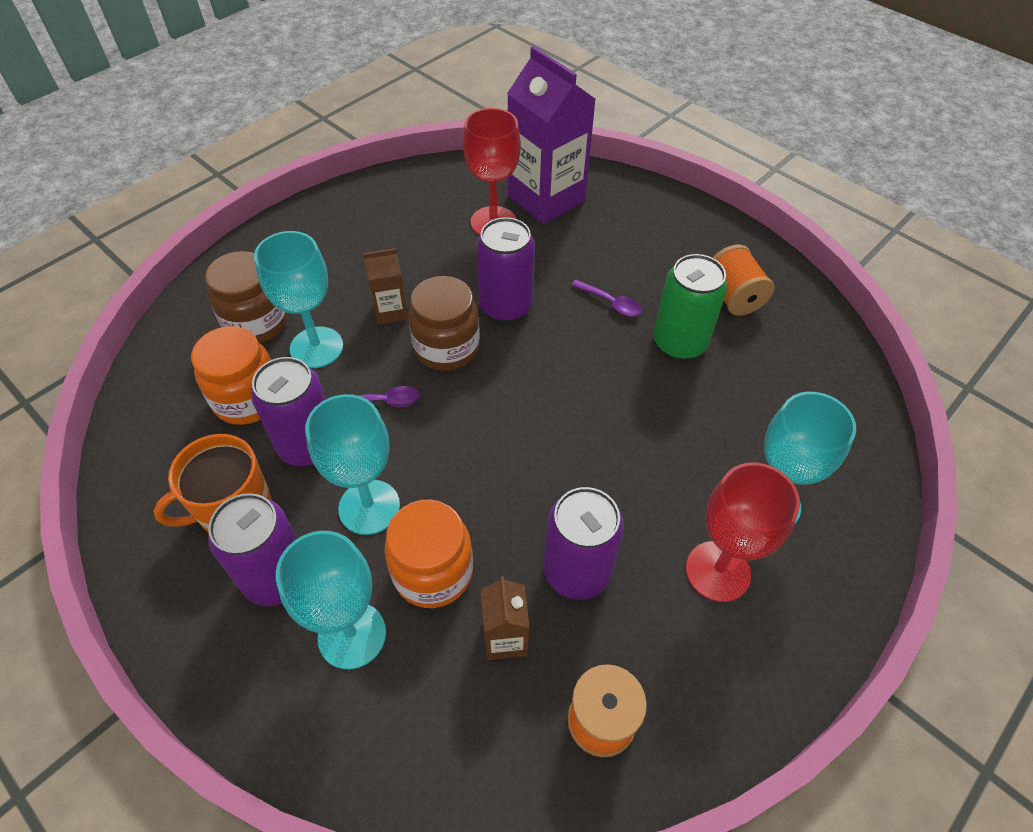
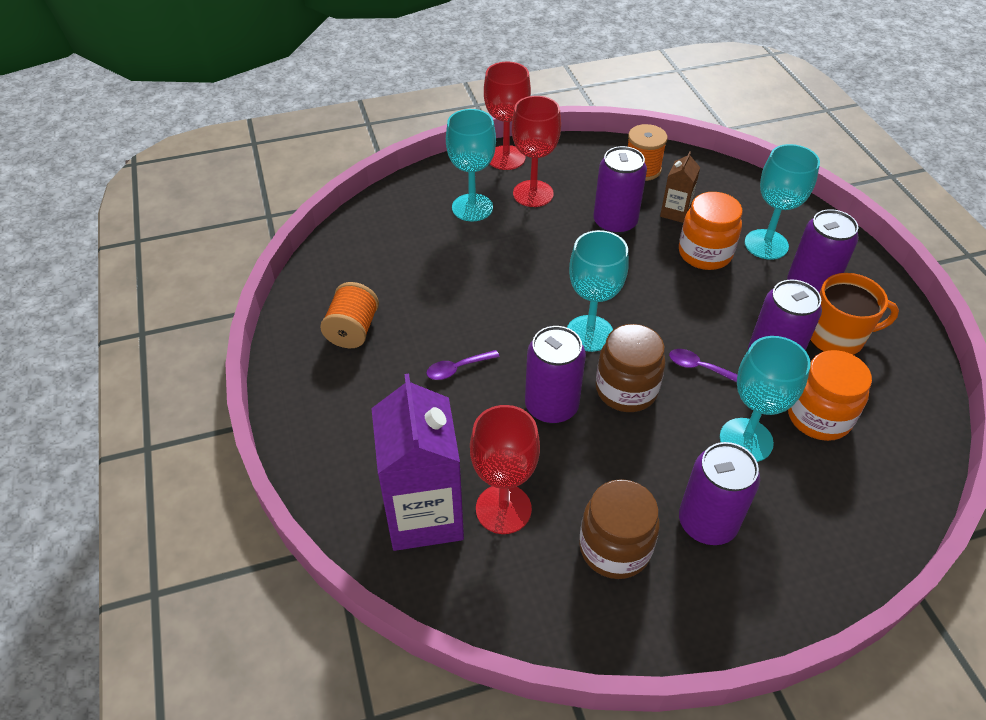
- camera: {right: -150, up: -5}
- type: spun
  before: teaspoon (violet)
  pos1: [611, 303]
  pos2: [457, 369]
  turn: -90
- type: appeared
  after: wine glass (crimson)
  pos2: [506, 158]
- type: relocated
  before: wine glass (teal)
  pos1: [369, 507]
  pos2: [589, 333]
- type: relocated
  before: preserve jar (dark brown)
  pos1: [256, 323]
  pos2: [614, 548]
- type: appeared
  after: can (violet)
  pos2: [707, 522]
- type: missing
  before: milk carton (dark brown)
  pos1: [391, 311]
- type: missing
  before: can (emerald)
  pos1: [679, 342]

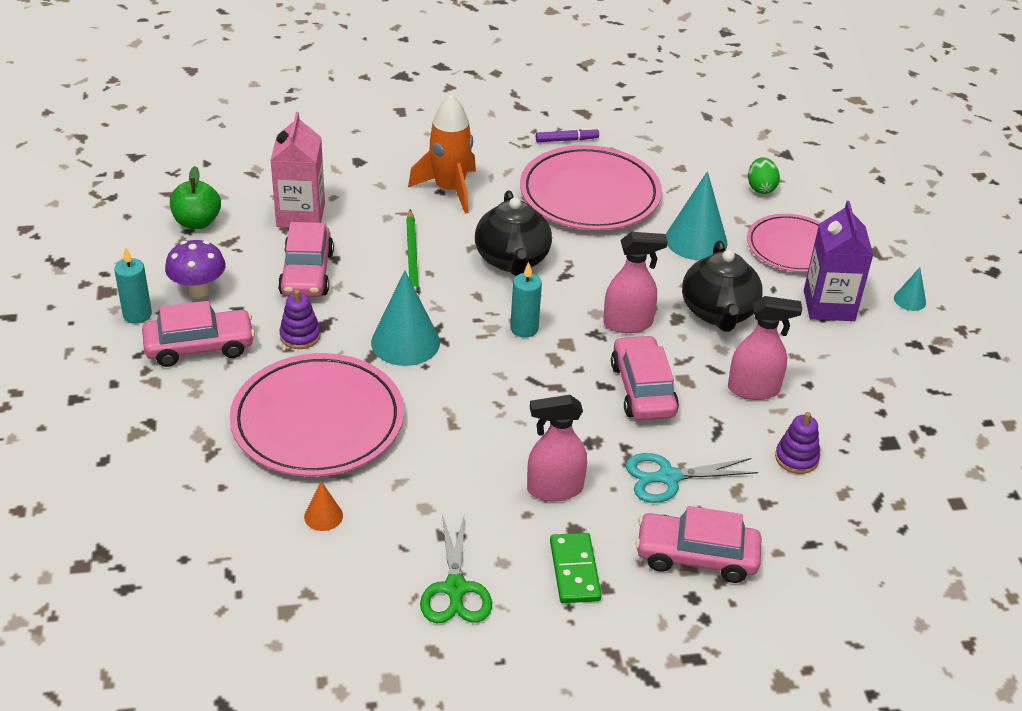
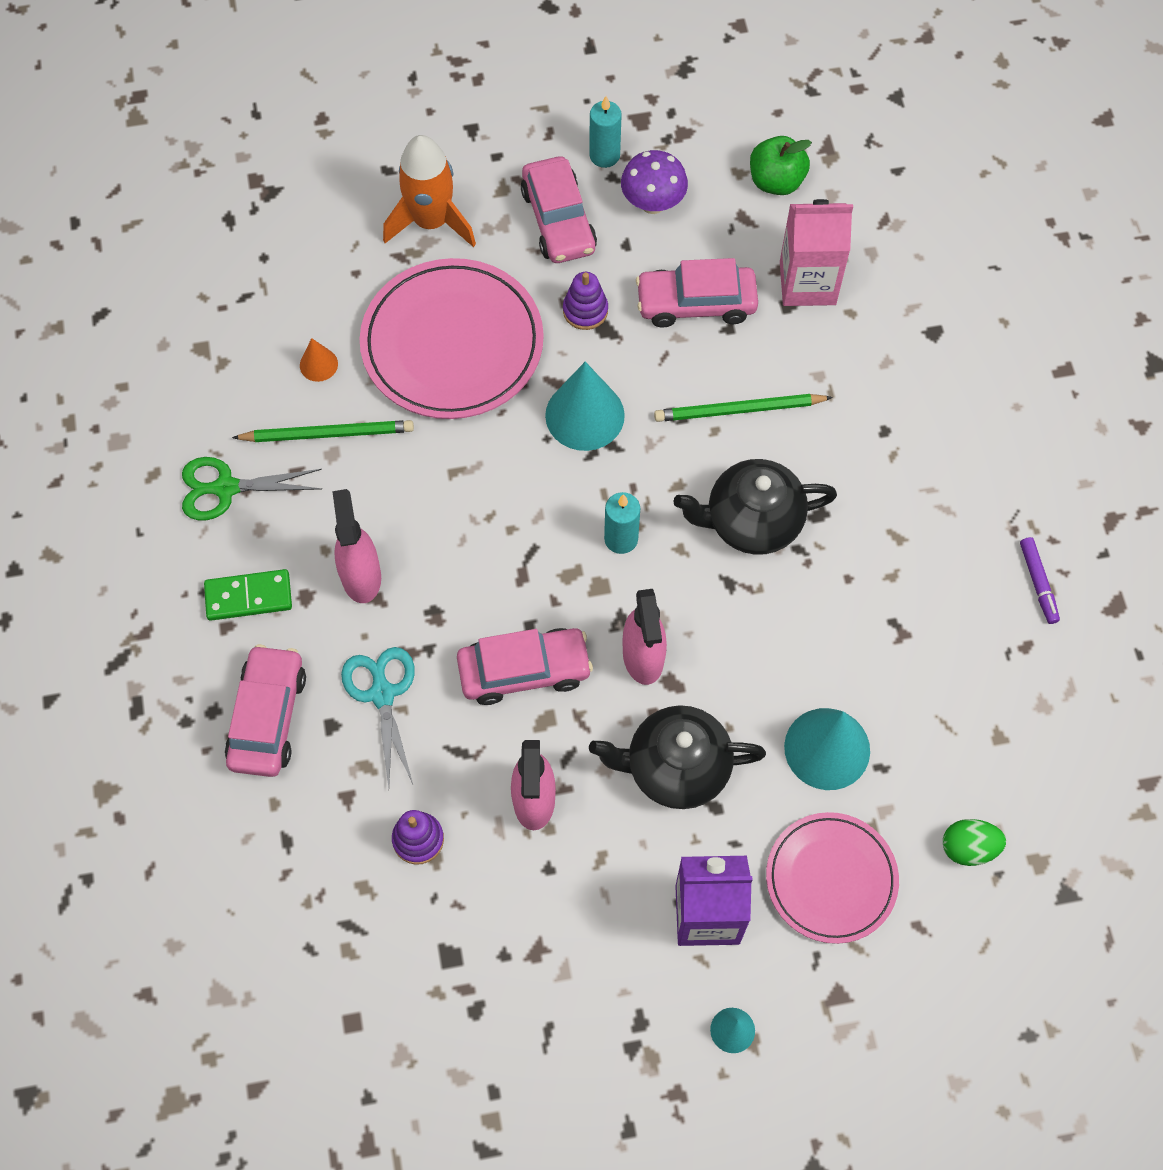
- camera: {right: 90, up: 25}
- type: appeared
  after: lead pencil (emerald)
  pos2: [328, 433]
- type: relocated
  before: rocket (bright orange)
  pos1: [449, 189]
  pos2: [431, 221]
- type: missing
  before: dinner plate (rosy)
  pos1: [590, 194]

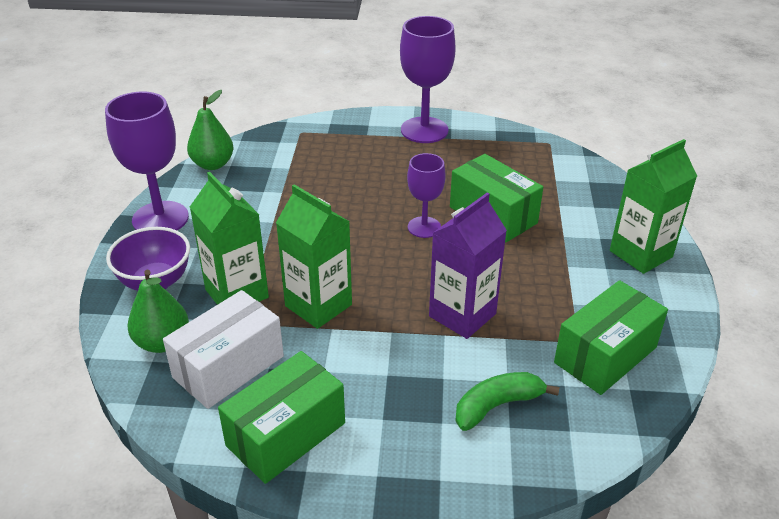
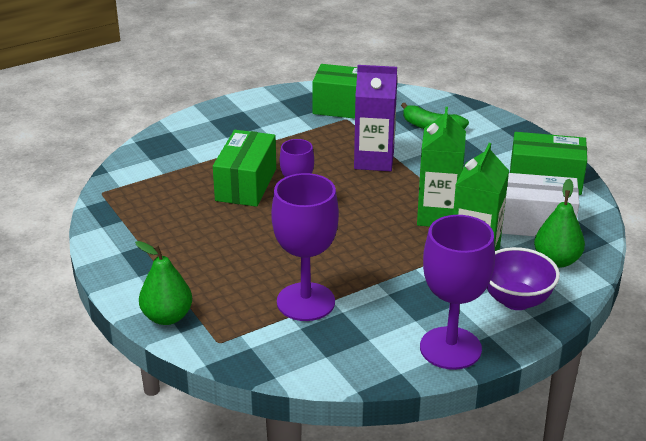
- camera: {right: -125, up: -5}
- type: relocated
  before: pear fruit (emerald)
  pos1: [213, 164]
  pos2: [167, 317]
- type: relocated
  before: wine glass (violet)
  pos1: [424, 130]
  pos2: [305, 302]
- type: missing
  before: milk carton (emerald)
  pos1: [641, 254]

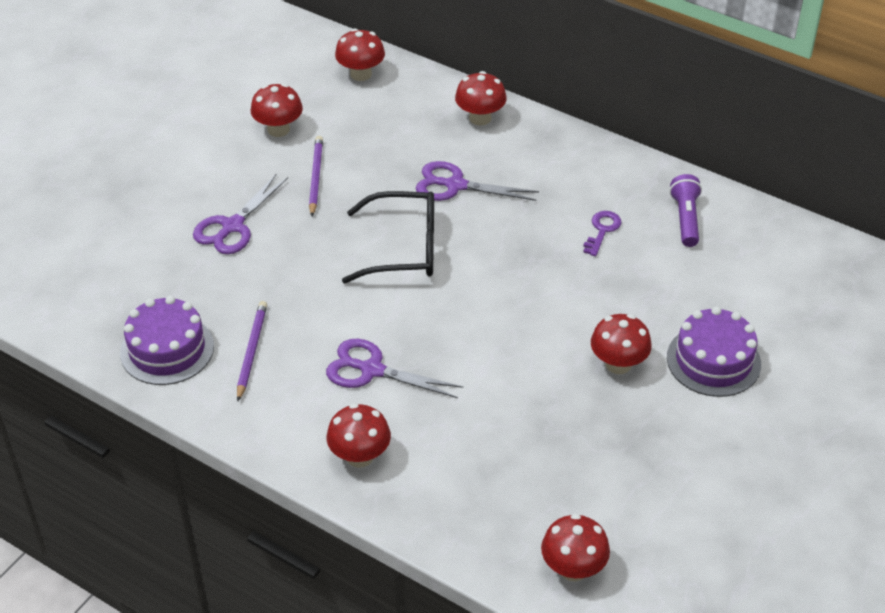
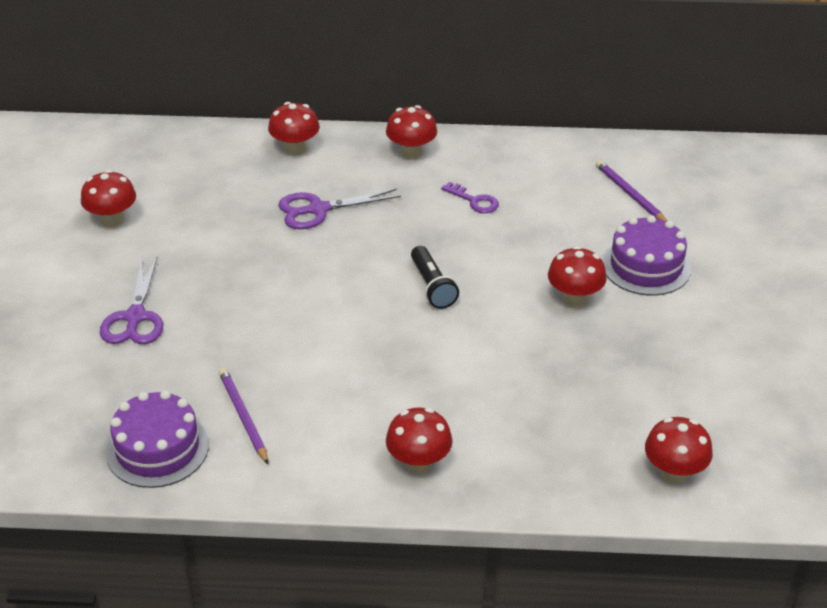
- camera: {right: -30, up: -5}
- type: relocated
  before: fungus (crimson)
  pos1: [361, 74]
  pos2: [411, 152]
- type: appeared
  after: flashlight (jet-black)
  pos2: [432, 286]
- type: spun
  before: latchkey (violet)
  pos1: [602, 230]
  pos2: [474, 201]
  turn: 135
- type: relocated
  before: lead pencil (violet)
  pos1: [315, 177]
  pos2: [630, 194]
- type: missing
  before: pair of scissors (violet)
  pos1: [372, 370]
- type: missing
  before: eyeglasses (jet-black)
  pos1: [403, 248]
- type: missing
  before: flashlight (violet)
  pos1: [685, 219]

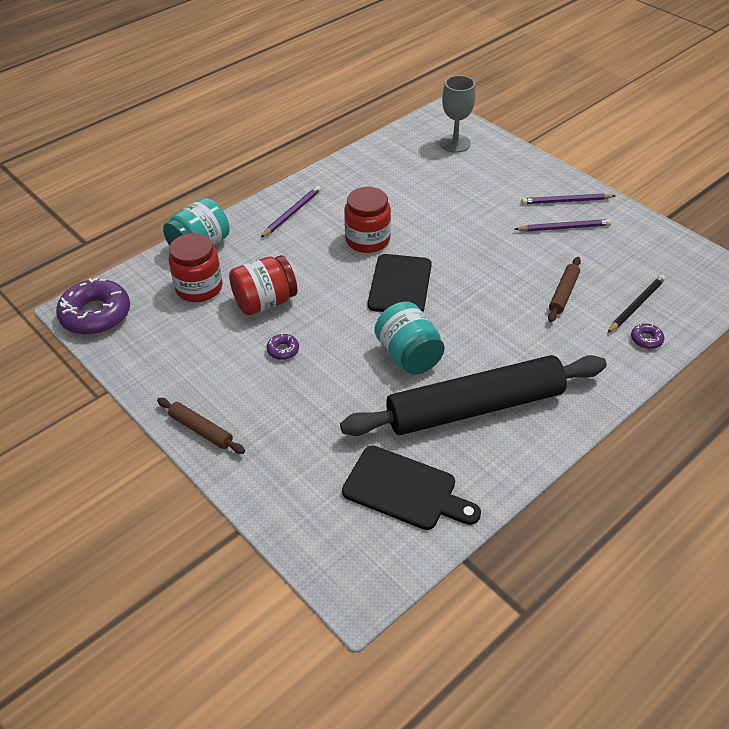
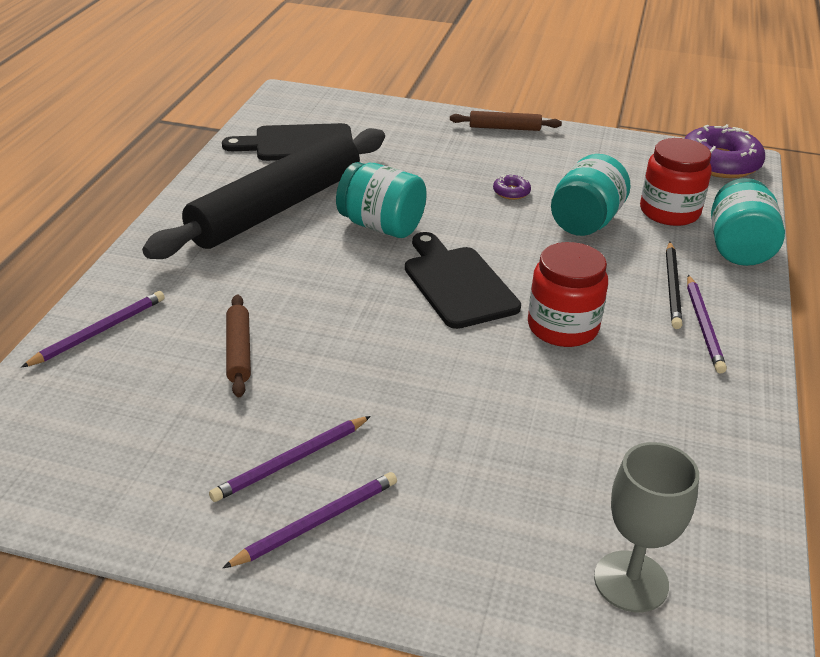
- camera: {right: 145, up: -10}
- type: exchanged
  before: doughnut (violet)
  after: lead pencil (violet)
  pos1: [646, 339]
  pos2: [99, 331]
- type: colour
  before: preserve jar (crimson)
  after: preserve jar (teal)
  pos1: [265, 302]
  pos2: [585, 222]
- type: relocated
  before: lead pencil (jet-black)
  pos1: [636, 305]
  pos2: [672, 287]

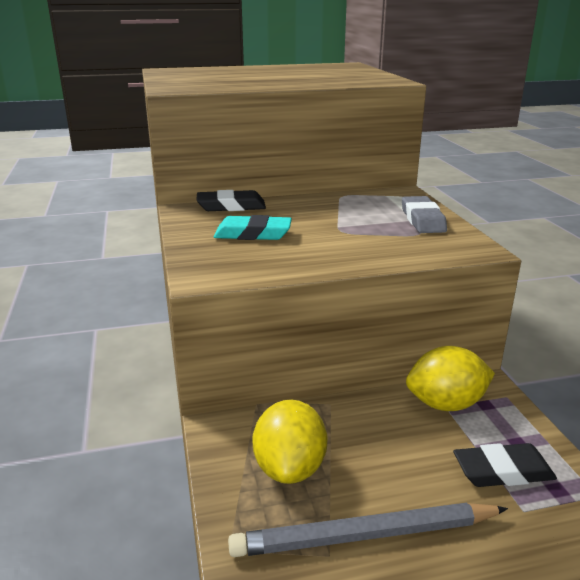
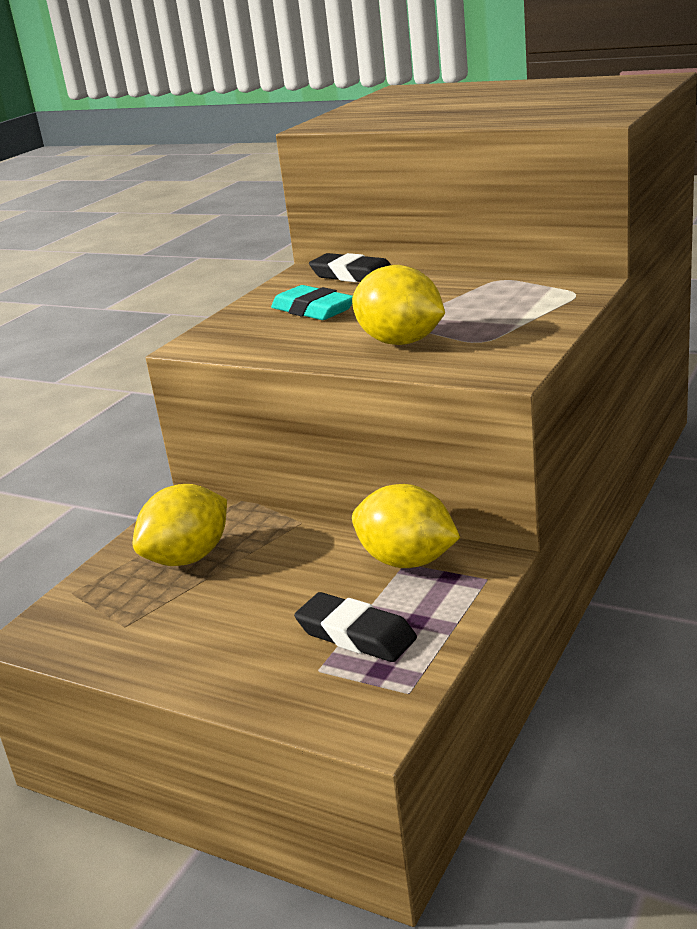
- camera: {right: 45, up: 0}
- type: appeared
  after: citrus fruit (bright yellow)
  pos2: [401, 342]
- type: missing
  before: lead pencil (gray)
  pos1: [365, 536]
- type: missing
  before: pencil eraser (gray)
  pos1: [422, 220]

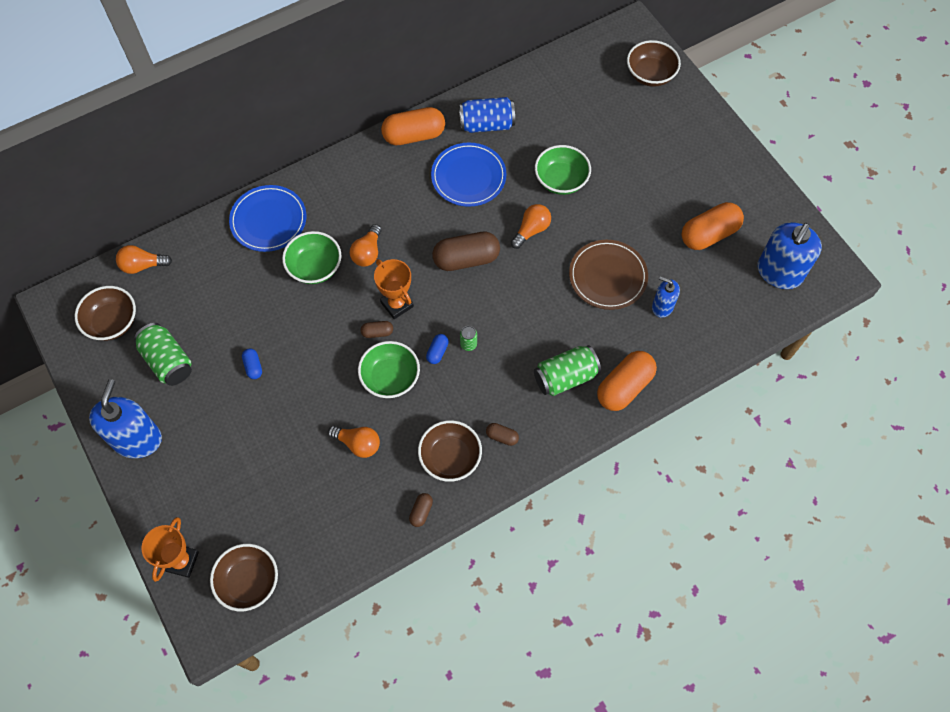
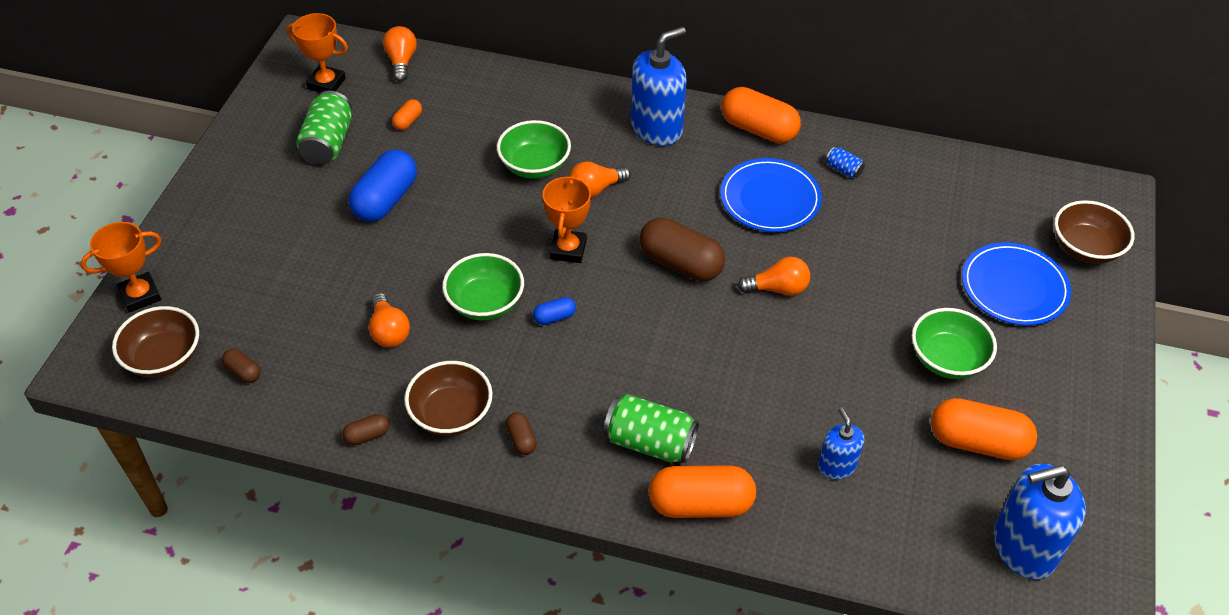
- camera: {right: 45, up: -15}
- type: relocated
  before: capsule (dark brown)
  pos1: [377, 332]
  pos2: [243, 372]
- type: exchanged
  before: deep dish (dark brown)
  after: award cup (bright orange)
  pos1: [112, 322]
  pos2: [326, 84]
- type: size
  before: capsule (cobalt)
  pos1: [253, 366]
  pos2: [386, 200]
  scale: 2.15
- type: spun
  before: bulb (bright orange)
  pos1: [143, 265]
  pos2: [401, 62]
  turn: 45
- type: appeared
  after: capsule (bright orange)
  pos2: [408, 121]
- type: relocated
  before: soap pump (cobalt)
  pos1: [137, 439]
  pos2: [657, 128]
- type: size
  before: can (cobalt)
  pos1: [486, 124]
  pos2: [843, 169]
  scale: 0.49
- type: relocated
  before: deep dish (emerald)
  pos1: [561, 180]
  pos2: [947, 359]
- type: relocated
  before: dinner plate (cobalt)
  pos1: [268, 220]
  pos2: [1014, 287]
- type: missing
  before: can (emerald)
  pos1: [468, 344]
- type: missing
  before: dinner plate (dark brown)
  pos1: [607, 276]

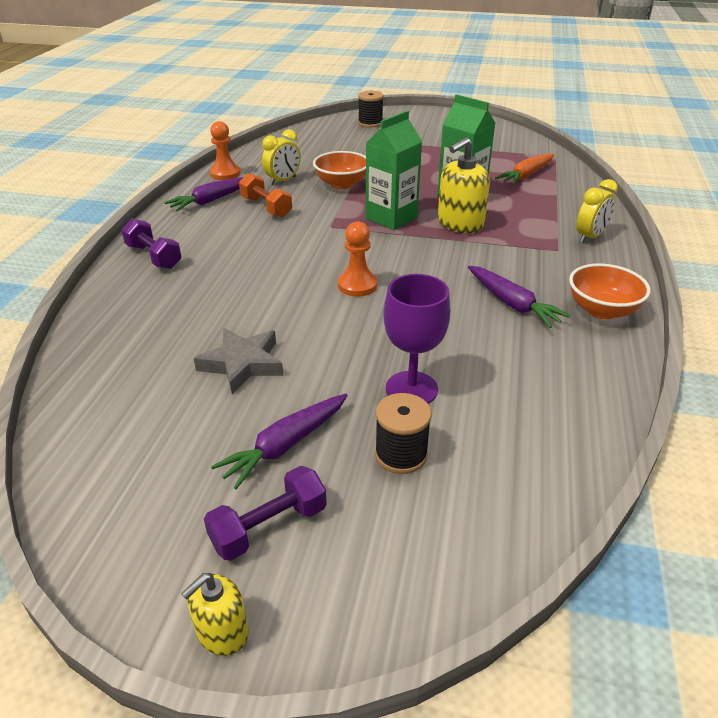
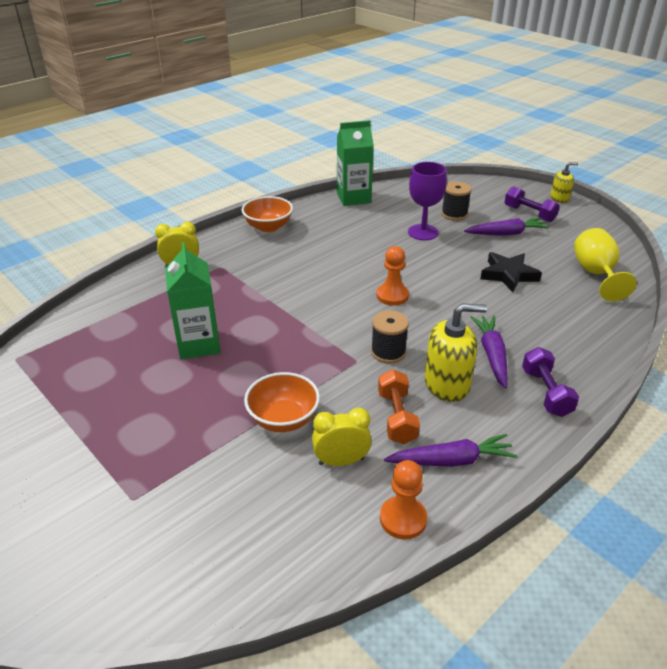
- camera: {right: -145, up: 0}
- type: relocated
  before: milk carton (emerald)
  pos1: [391, 218]
  pos2: [353, 198]
- type: relocated
  before: bobbin (jet-black)
  pos1: [370, 123]
  pos2: [388, 352]
- type: relocated
  before: soap pump (bright yellow)
  pos1: [460, 224]
  pos2: [447, 384]
- type: relocated
  before: carrot (violet)
  pos1: [512, 304]
  pos2: [492, 355]
- type: colour
  before: star shape (gray)
  after: star shape (jet-black)
  pos1: [242, 364]
  pos2: [508, 275]
- type: spun
  before: hand weight (violet)
  pos1: [269, 527]
  pos2: [529, 214]
  turn: 45
- type: appeared
  after: wine glass (bright yellow)
  pos2: [595, 274]
- type: missing
  before: carrot (bright orange)
  pos1: [526, 176]

